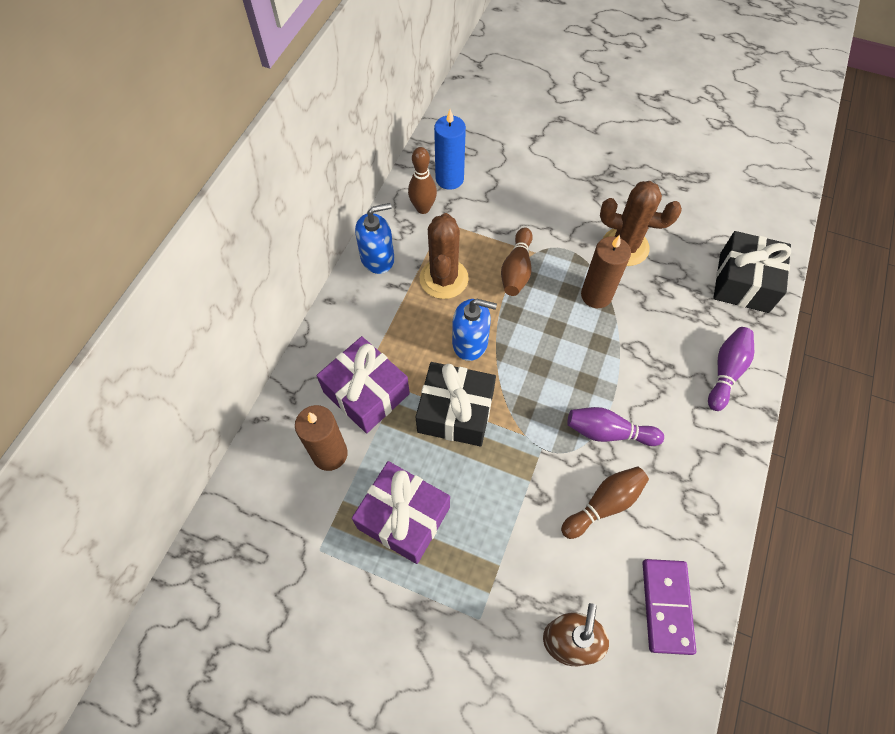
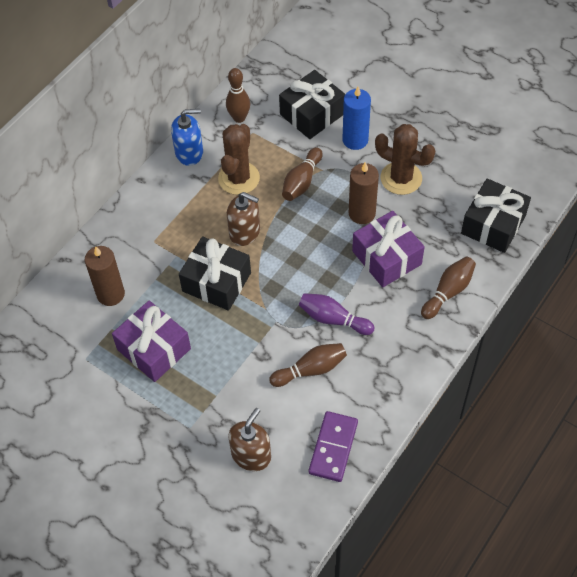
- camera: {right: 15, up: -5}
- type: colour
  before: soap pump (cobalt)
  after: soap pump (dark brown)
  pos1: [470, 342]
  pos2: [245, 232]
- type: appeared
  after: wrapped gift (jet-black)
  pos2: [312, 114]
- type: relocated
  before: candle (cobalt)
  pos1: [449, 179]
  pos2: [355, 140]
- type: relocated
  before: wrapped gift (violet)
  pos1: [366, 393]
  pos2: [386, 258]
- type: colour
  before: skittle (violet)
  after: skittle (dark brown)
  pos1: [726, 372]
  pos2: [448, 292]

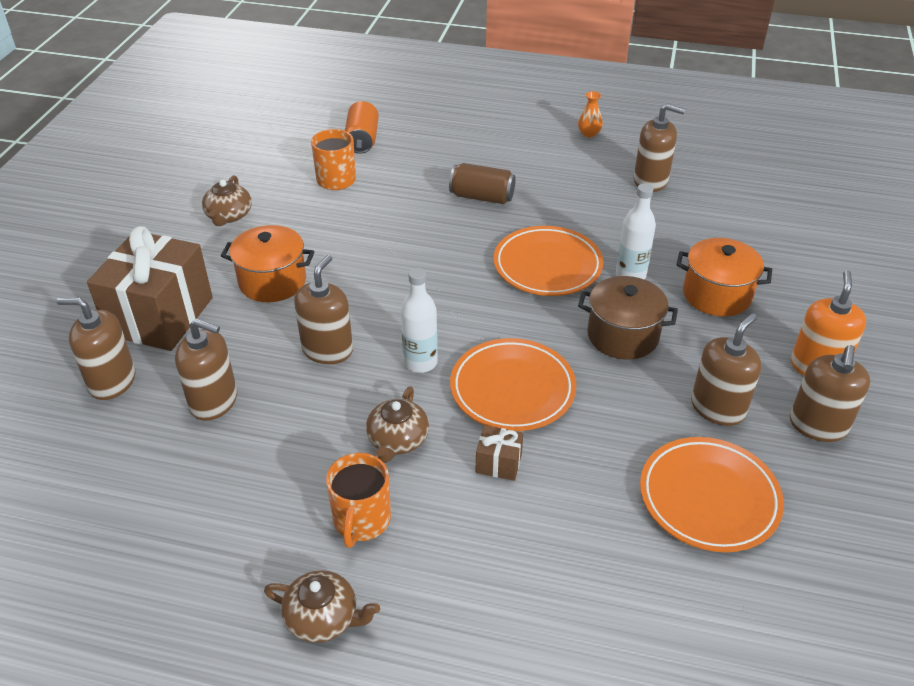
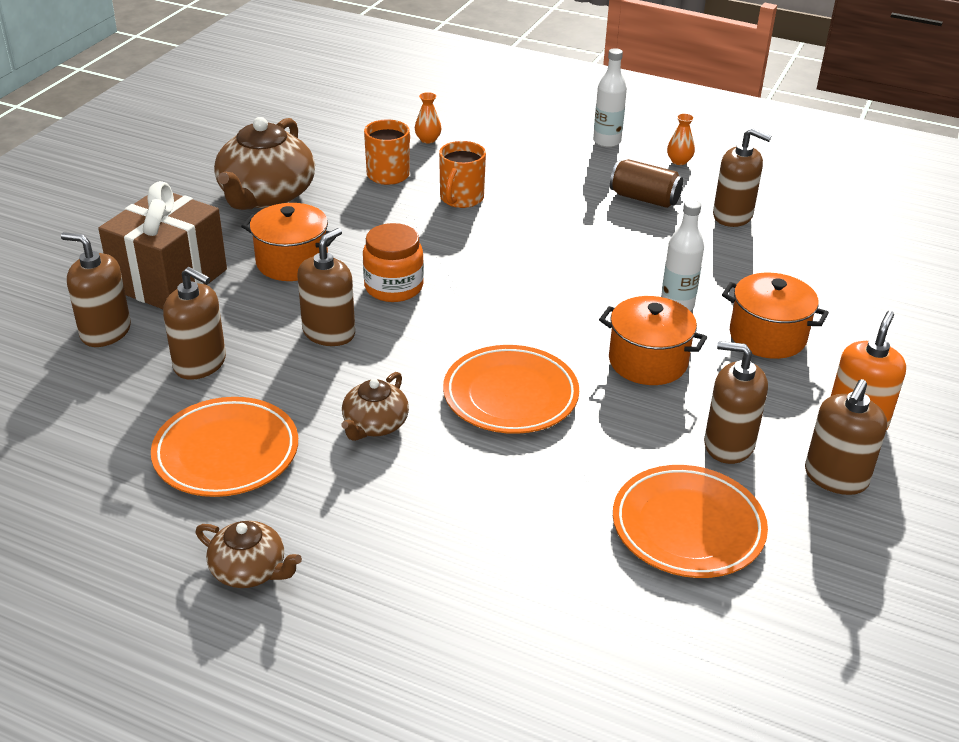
- camera: {right: 10, up: -5}
- type: relocated
  before: dinner plate (bright orange)
  pos1: [547, 266]
  pos2: [226, 453]
- type: size
  before: tea pot (dark brown)
  pos1: [229, 216]
  pos2: [266, 195]
  scale: 1.9
- type: appeared
  after: preserve jar (bright orange)
  pos2: [393, 287]
- type: exchanged
  before: can (bright orange)
  after: flower vase (bright orange)
  pos1: [362, 140]
  pos2: [428, 139]
- type: relocated
  before: tea mug (bright orange)
  pos1: [361, 520]
  pos2: [461, 198]
- type: relocated
  before: bottle (white)
  pos1: [420, 362]
  pos2: [607, 141]
- type: colour
  before: stockpot (dark brown)
  after: stockpot (bright orange)
  pos1: [623, 336]
  pos2: [648, 361]
- type: relocated
  before: can (dark brown)
  pos1: [482, 197]
  pos2: [644, 198]
- type: spun
  before: soap pump (dark brown)
  pos1: [717, 408]
  pos2: [728, 444]
  turn: -120
- type: missing
  before: wrapped gift (dark brown)
  pos1: [498, 463]

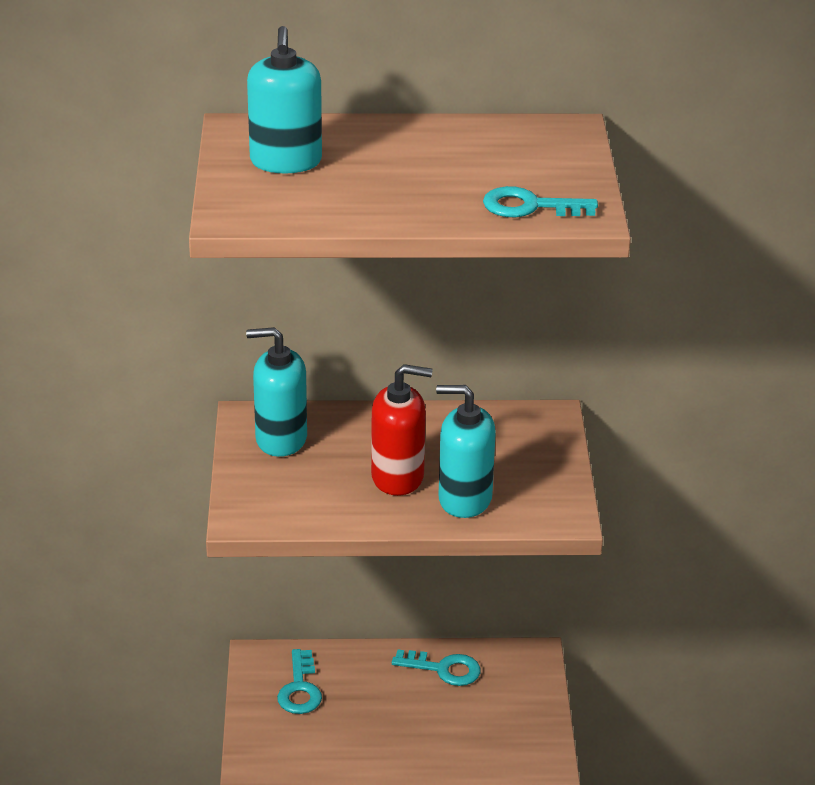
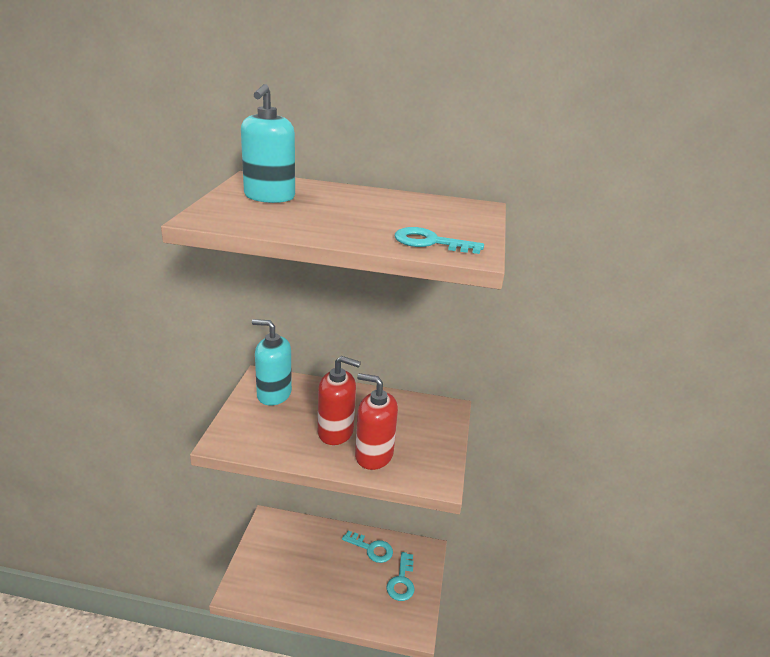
- camera: {right: 10, up: -5}
- type: colour
  before: soap pump (teal)
  after: soap pump (crimson)
  pos1: [464, 499]
  pos2: [374, 455]
- type: relocated
  before: latchkey (teal)
  pos1: [300, 689]
  pos2: [401, 581]

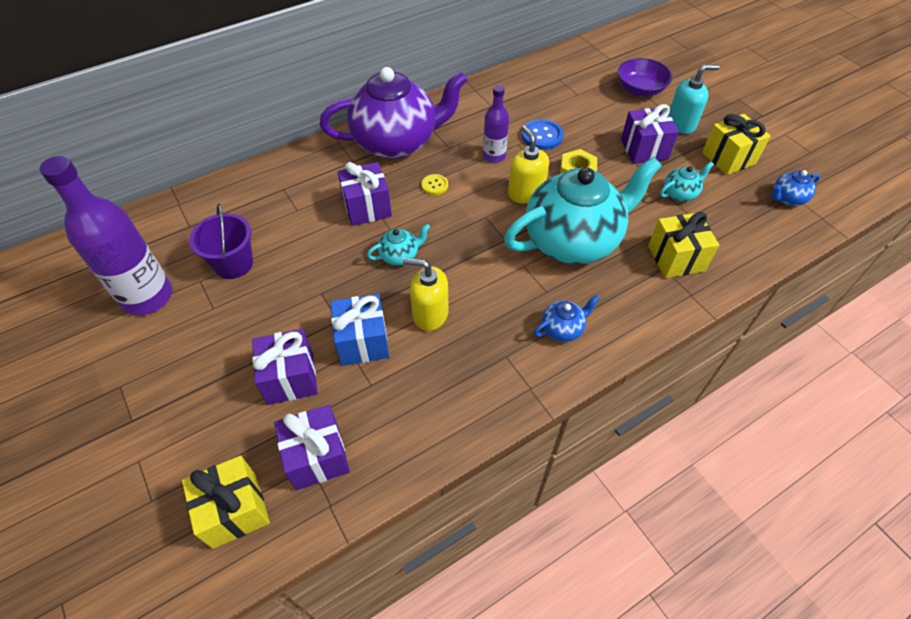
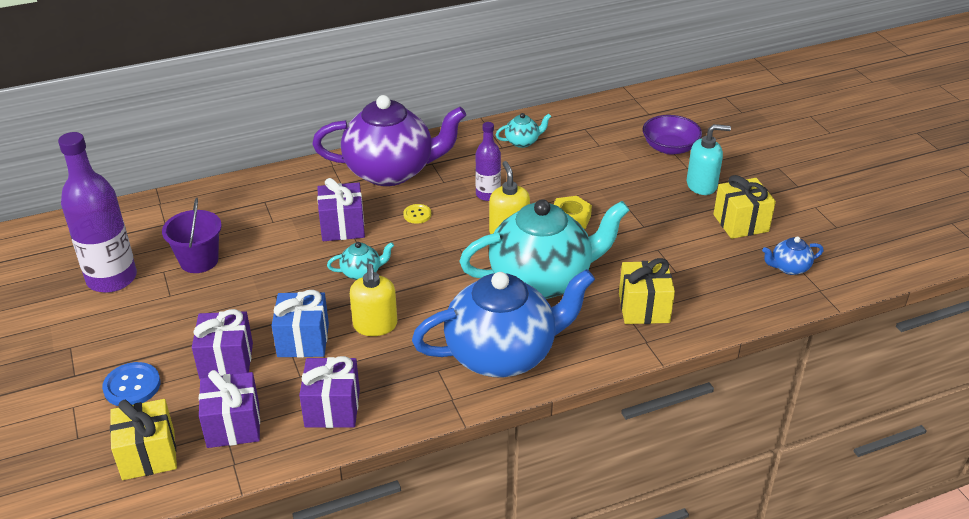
- camera: {right: 10, up: -15}
- type: relocated
  before: sewing button (cobalt)
  pos1: [542, 136]
  pos2: [132, 386]
- type: relocated
  before: wrapped gift (violet)
  pos1: [644, 149]
  pos2: [332, 408]
- type: spun
  before: soap pump (bright yellow)
  pos1: [430, 314]
  pos2: [375, 325]
  turn: -120
- type: size
  before: tea pot (cobalt)
  pos1: [562, 329]
  pos2: [502, 354]
  scale: 2.49
- type: relocated
  before: tea pot (teal)
  pos1: [680, 193]
  pos2: [522, 142]

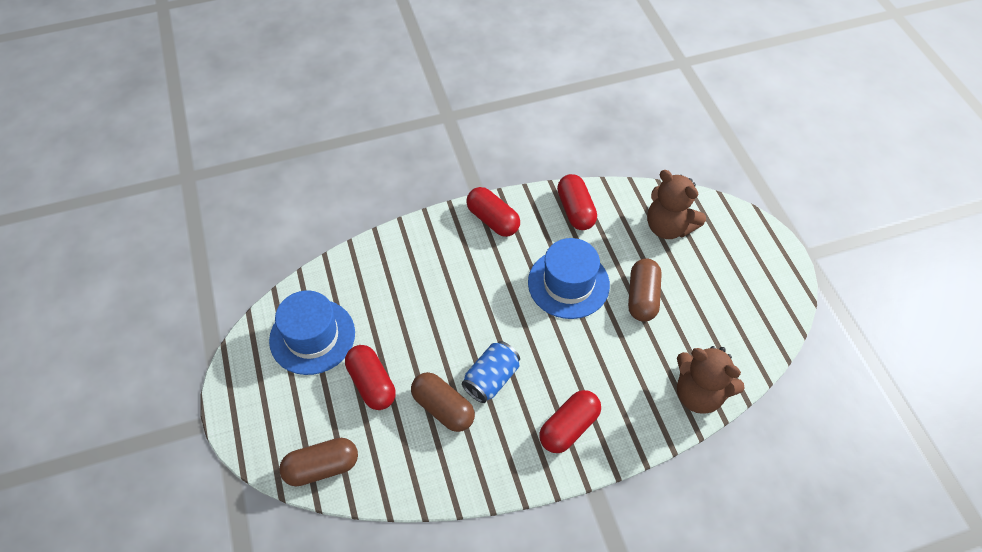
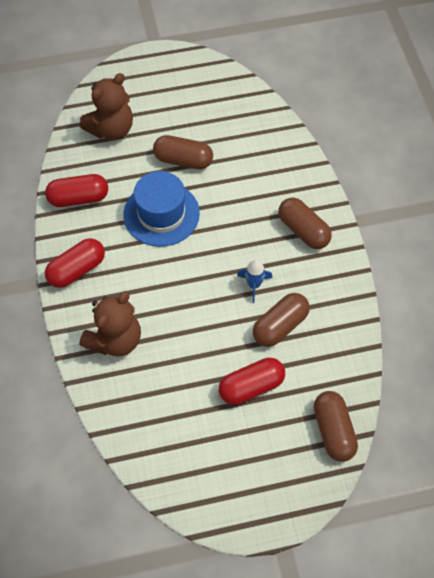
- camera: {right: -85, up: 5}
- type: relocated
  before: teddy (dark brown)
  pos1: [699, 394]
  pos2: [115, 339]
- type: exchanged
  before: can (cobalt)
  after: rocket (cobalt)
  pos1: [491, 379]
  pos2: [254, 285]
- type: colour
  before: capsule (crimson)
  after: capsule (dark brown)
  pos1: [569, 427]
  pos2: [303, 230]
- type: missing
  before: tall hat (cobalt)
  pos1: [312, 336]

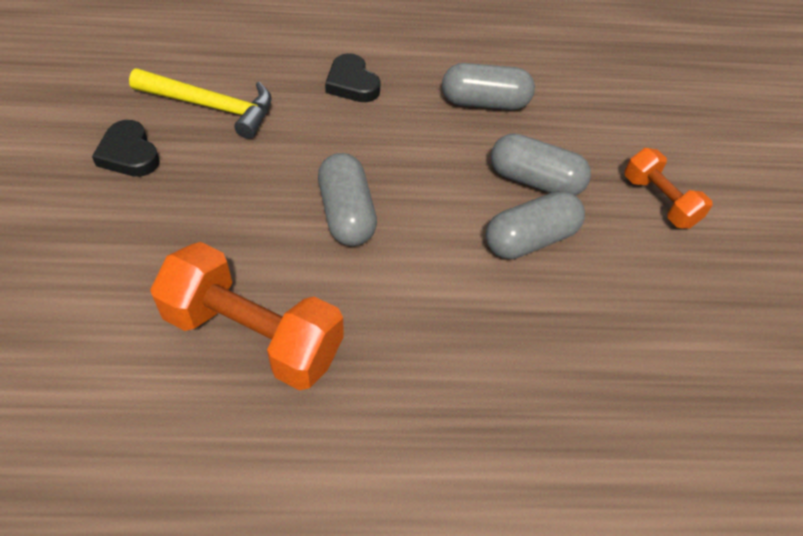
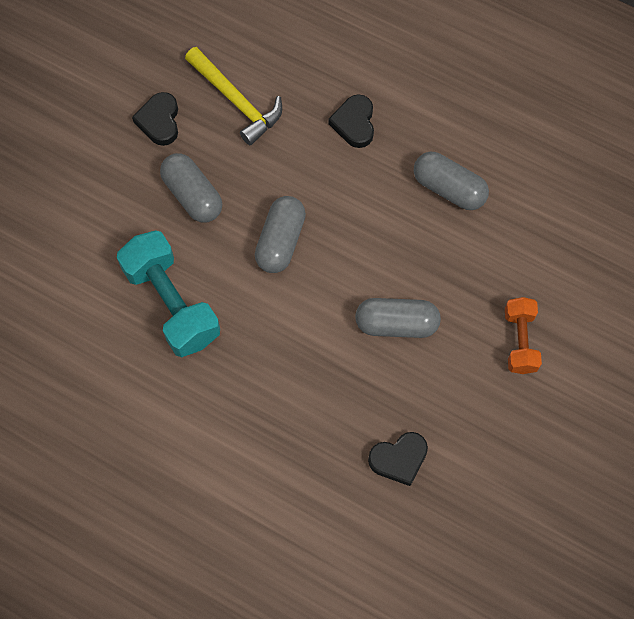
- camera: {right: 35, up: 15}
- type: colour
  before: hand weight (bright orange)
  after: hand weight (teal)
  pos1: [253, 335]
  pos2: [172, 303]
- type: relocated
  before: capsule (gray)
  pos1: [535, 180]
  pos2: [192, 195]
- type: appeared
  after: love heart (jet-black)
  pos2: [399, 459]

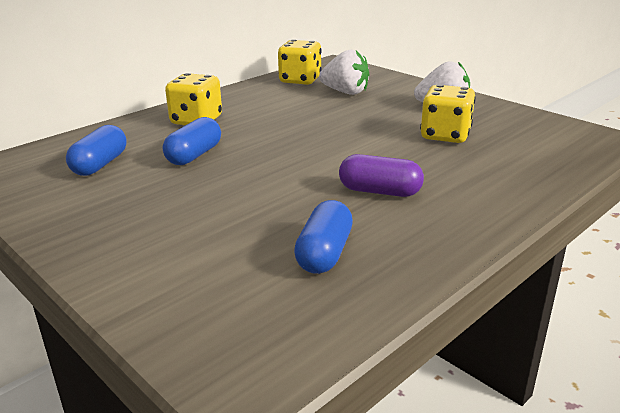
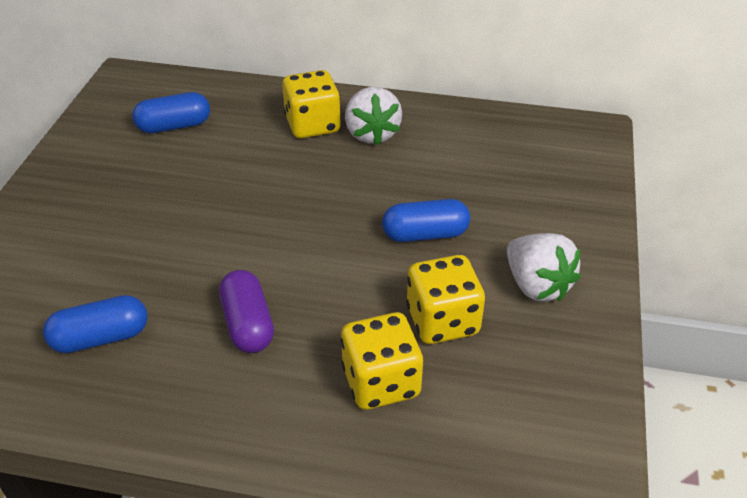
- camera: {right: 55, up: 15}
- type: relocated
  before: die (bright yellow)
  pos1: [300, 80]
  pos2: [381, 382]
- type: relocated
  before: toy strawberry (white)
  pos1: [345, 92]
  pos2: [372, 134]
- type: relocated
  before: capsule (cobalt)
  pos1: [194, 155]
  pos2: [425, 234]

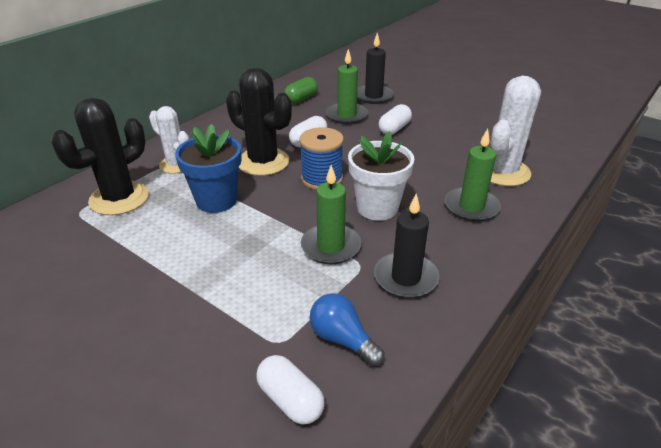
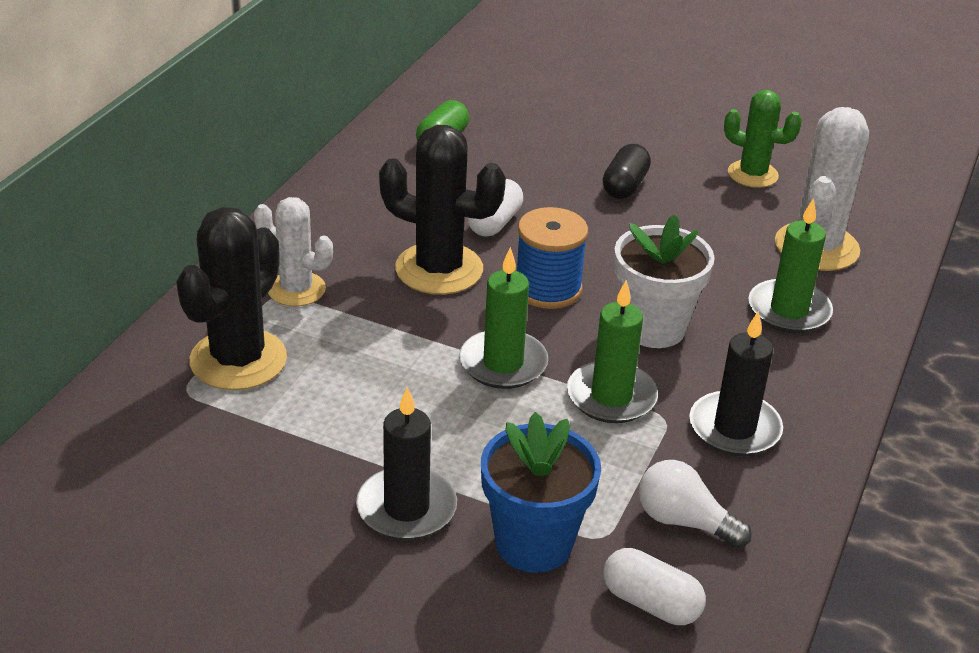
- camera: {right: -15, up: 0}
- type: relocated
  before: candle (jet-black)
  pos1: [373, 96]
  pos2: [406, 508]
- type: relocated
  before: candle (emerald)
  pos1: [346, 115]
  pos2: [503, 363]
- type: relocated
  before: plant pot (cobalt)
  pos1: [216, 200]
  pos2: [534, 543]
- type: colour
  before: capsule (white)
  after: capsule (jet-black)
  pos1: [394, 129]
  pos2: [624, 186]
- type: colour
  before: bulb (cobalt)
  after: bulb (white)
  pos1: [342, 339]
  pos2: [684, 521]
- type: appeared
  after: prickly plant (emerald)
  pos2: [752, 174]

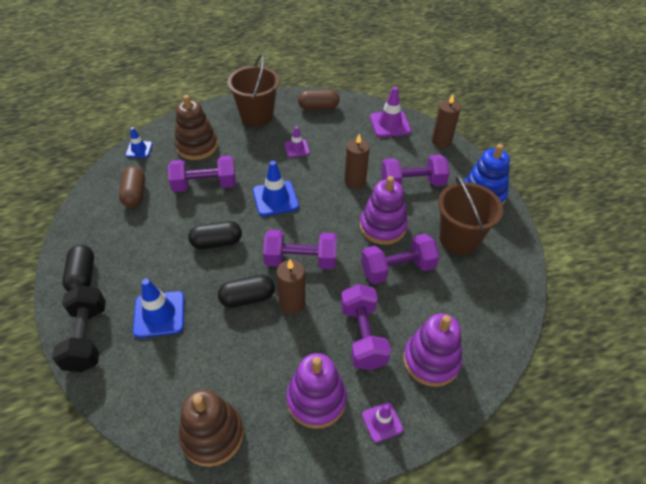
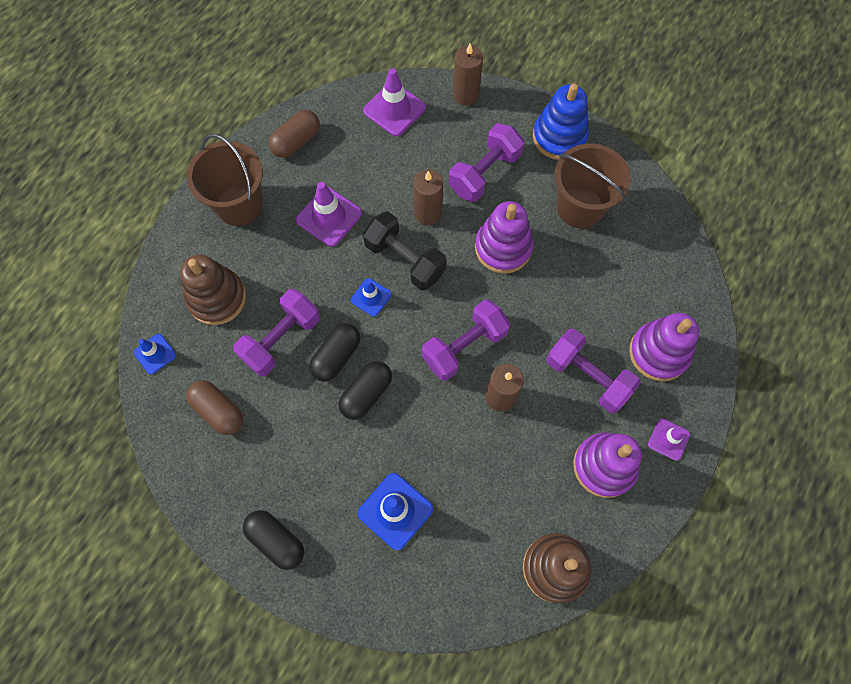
- camera: {right: -40, up: 20}
- type: size
  before: road cone (violet)
  pos1: [296, 148]
  pos2: [329, 217]
  scale: 1.66
- type: relocated
  before: capsule (jet-black)
  pos1: [247, 298]
  pos2: [336, 356]
- type: size
  before: road cone (cobalt)
  pos1: [275, 198]
  pos2: [371, 297]
  scale: 0.6
- type: relocated
  before: hand weight (jet-black)
  pos1: [87, 337]
  pos2: [405, 259]
- type: missing
  before: hand weight (violet)
  pos1: [397, 269]

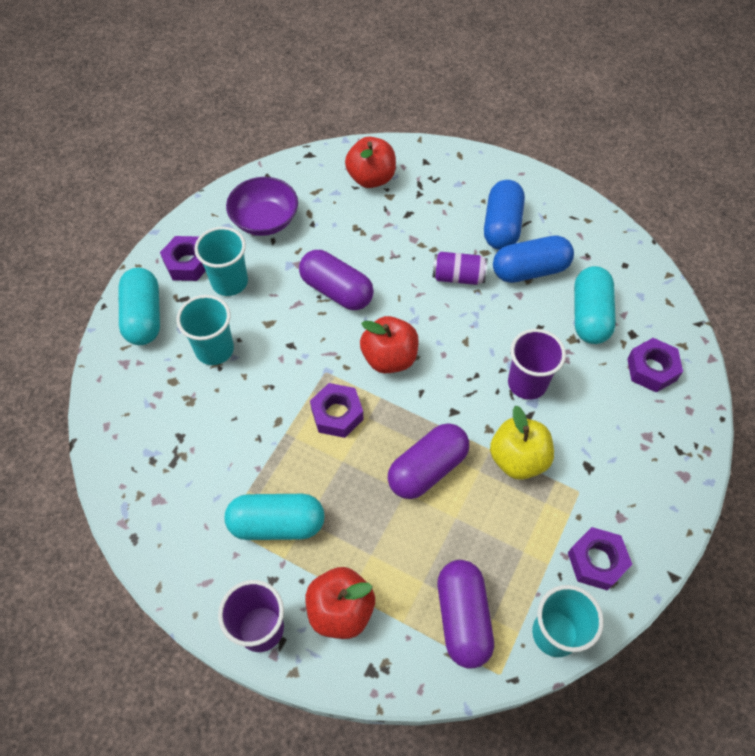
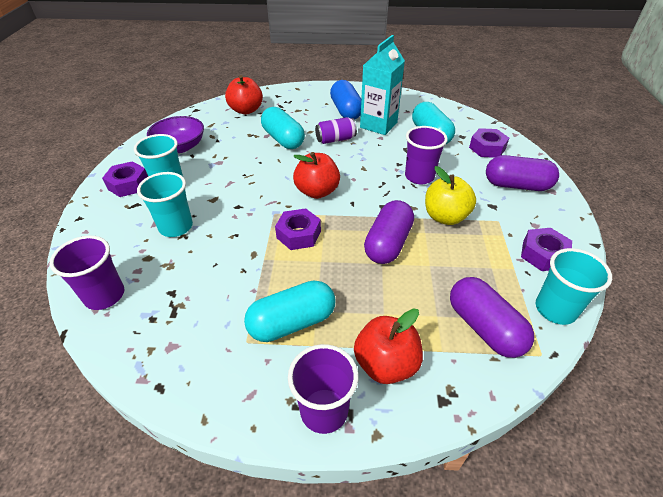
- camera: {right: -25, up: -15}
- type: appeared
  after: beaker (violet)
  pos2: [105, 296]
- type: relocated
  before: capsule (teal)
  pos1: [144, 316]
  pos2: [283, 139]
- type: exchanged
  before: capsule (cobalt)
  after: milk carton (teal)
  pos1: [530, 270]
  pos2: [378, 125]
- type: relocated
  before: capsule (violet)
  pos1: [336, 290]
  pos2: [516, 185]

